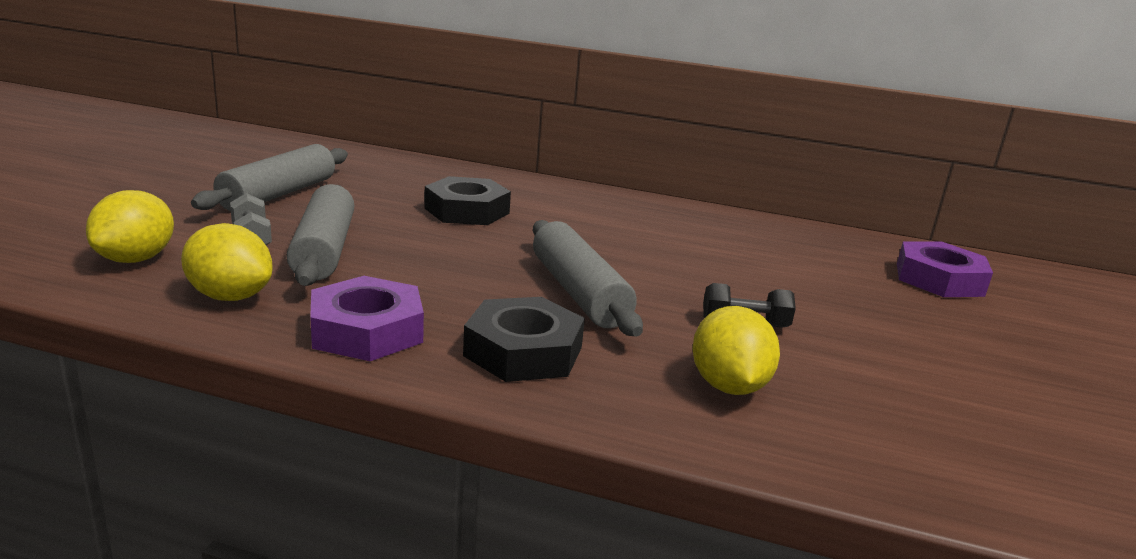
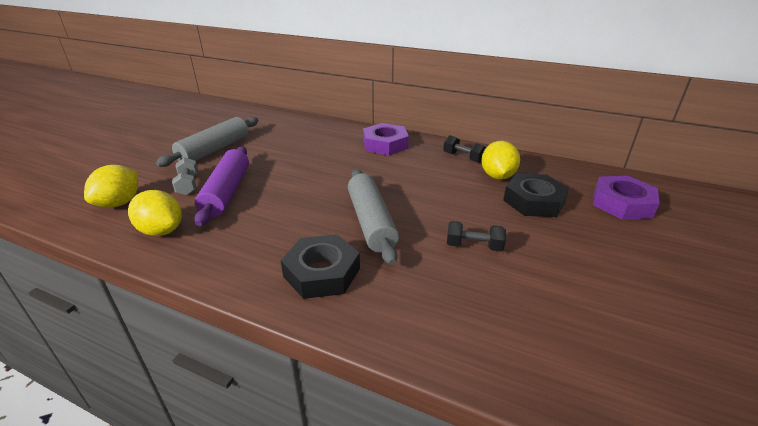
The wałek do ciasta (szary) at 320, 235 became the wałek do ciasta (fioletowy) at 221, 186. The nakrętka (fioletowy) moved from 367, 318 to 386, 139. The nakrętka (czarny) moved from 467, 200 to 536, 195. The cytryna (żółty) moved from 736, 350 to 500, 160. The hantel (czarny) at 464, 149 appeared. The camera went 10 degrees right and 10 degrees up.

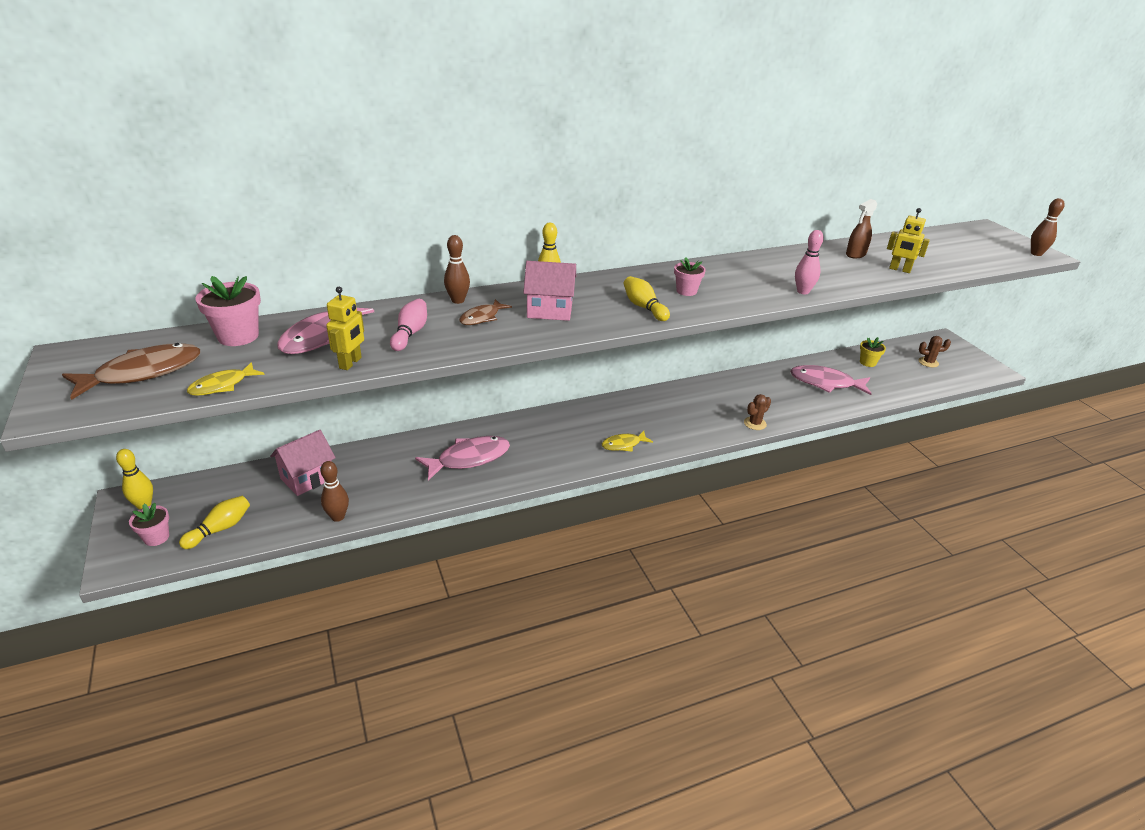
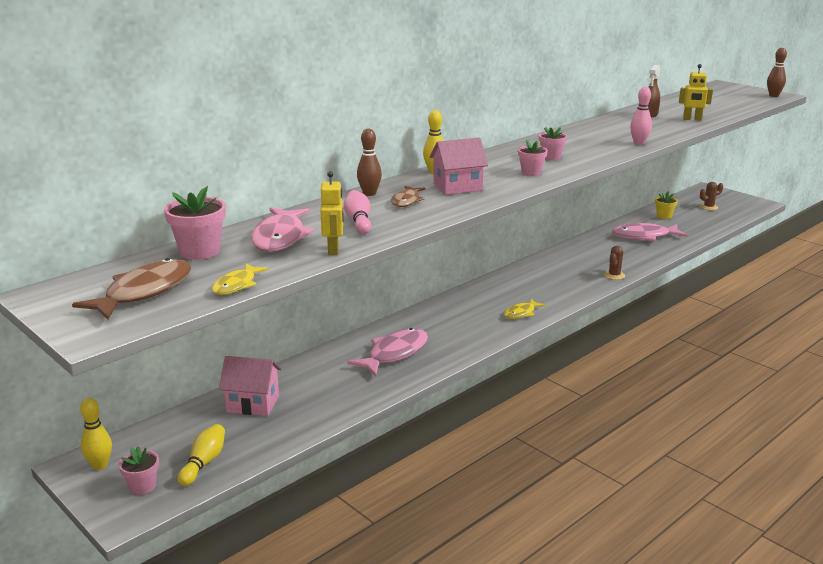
The domek (różowy) at 303, 463 turned 75 degrees clockwise. The kręgiel (brązowy) at 335, 491 disappeared. The kręgiel (żółty) at 647, 298 was replaced by the doniczka (różowy) at 533, 158. The camera went 20 degrees left and 10 degrees down.

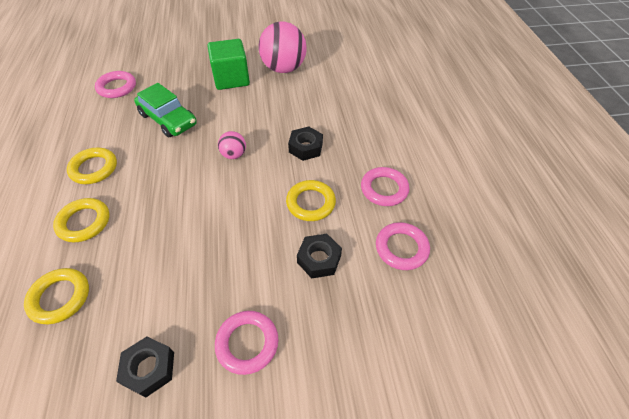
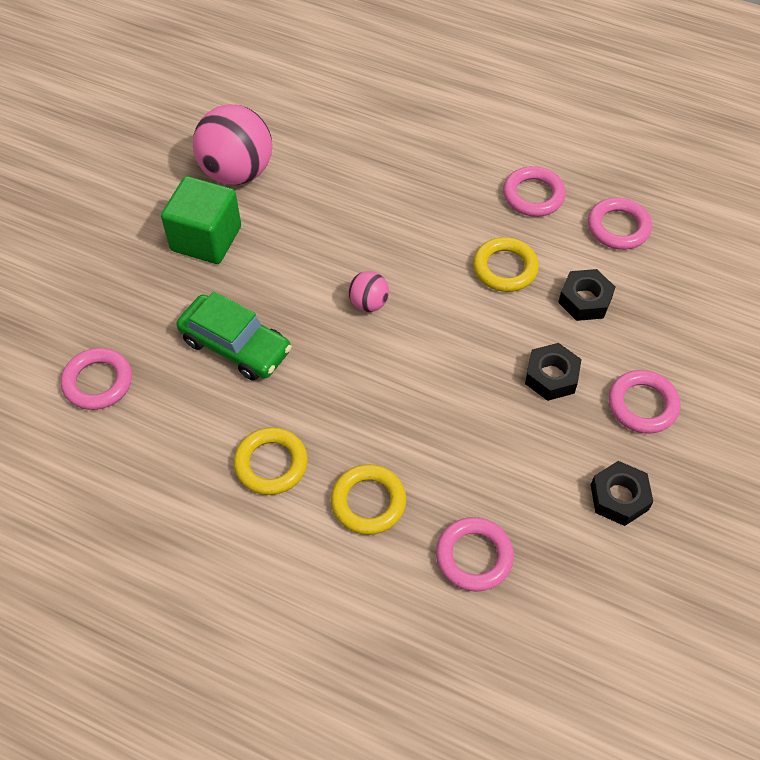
The pierścień (żółty) at 56, 296 became the pierścień (różowy) at 475, 554. The samochód (zielony) at 165, 110 turned 45 degrees clockwise. The nakrętka (czarny) moved from 305, 143 to 553, 372. The camera went 55 degrees left and 5 degrees up.

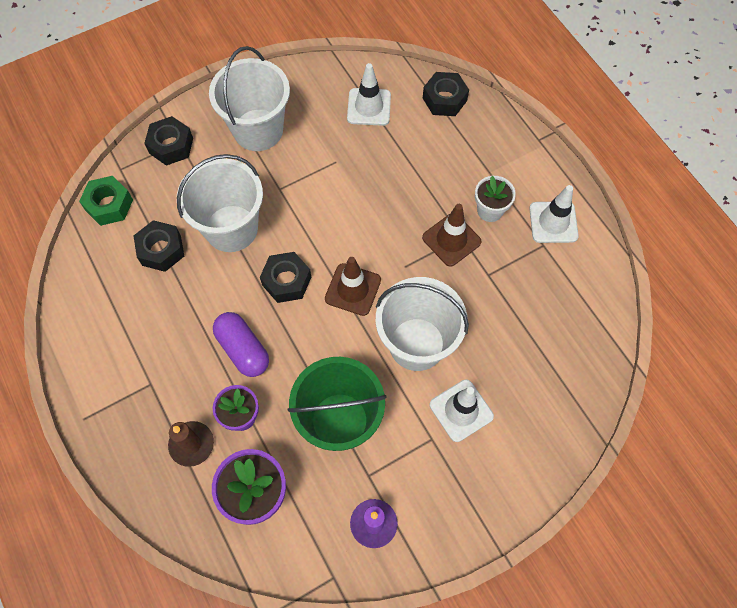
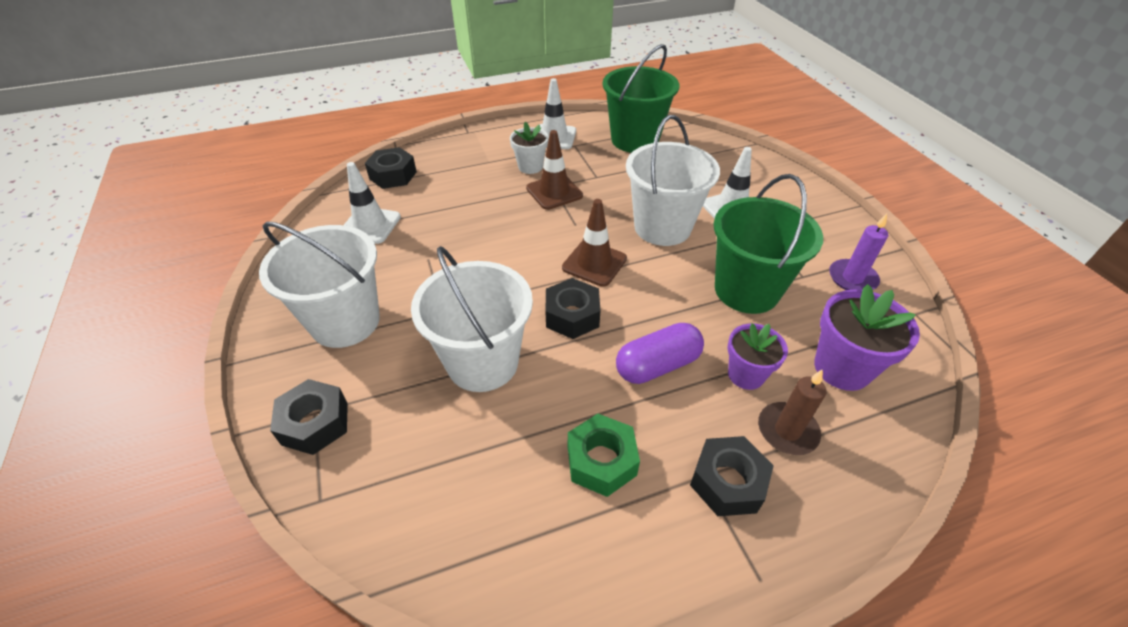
The nakrętka (zielony) moved from 106, 201 to 604, 455. The nakrętka (czarny) moved from 159, 246 to 732, 476. The wiadro (zielony) at 640, 98 appeared. The camera went 80 degrees left and 20 degrees down.

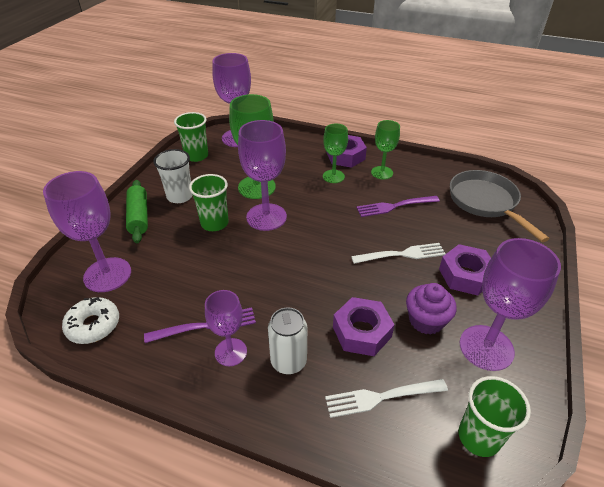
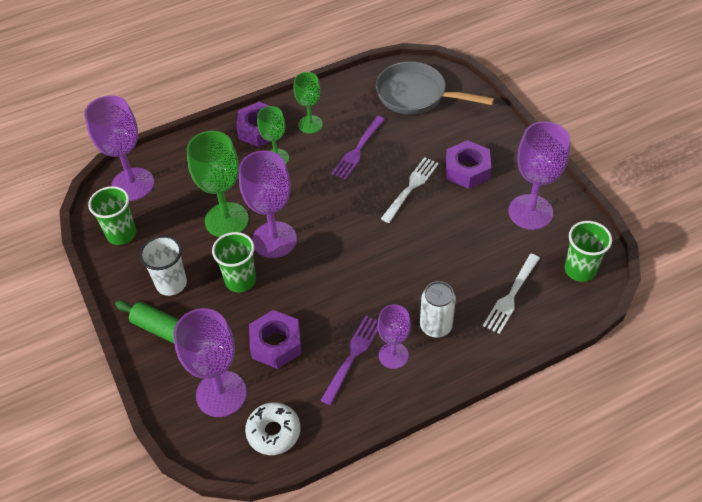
The nakrętka (fioletowy) moved from 364, 326 to 275, 339. The muffinka (fioletowy) at 431, 309 disappeared. The camera went 45 degrees left and 10 degrees up.

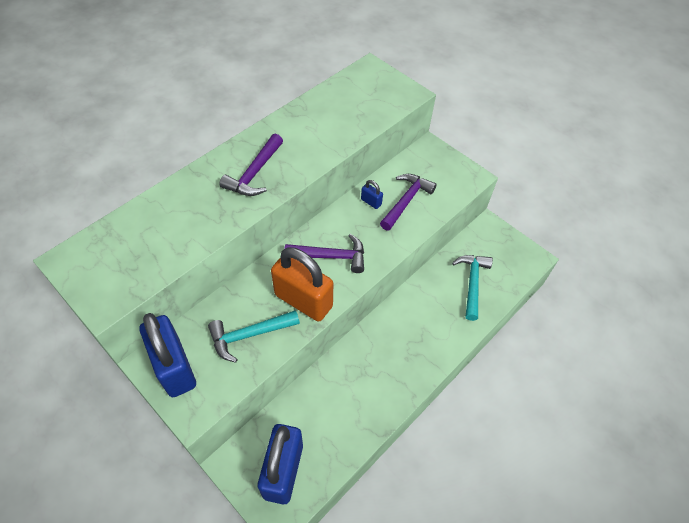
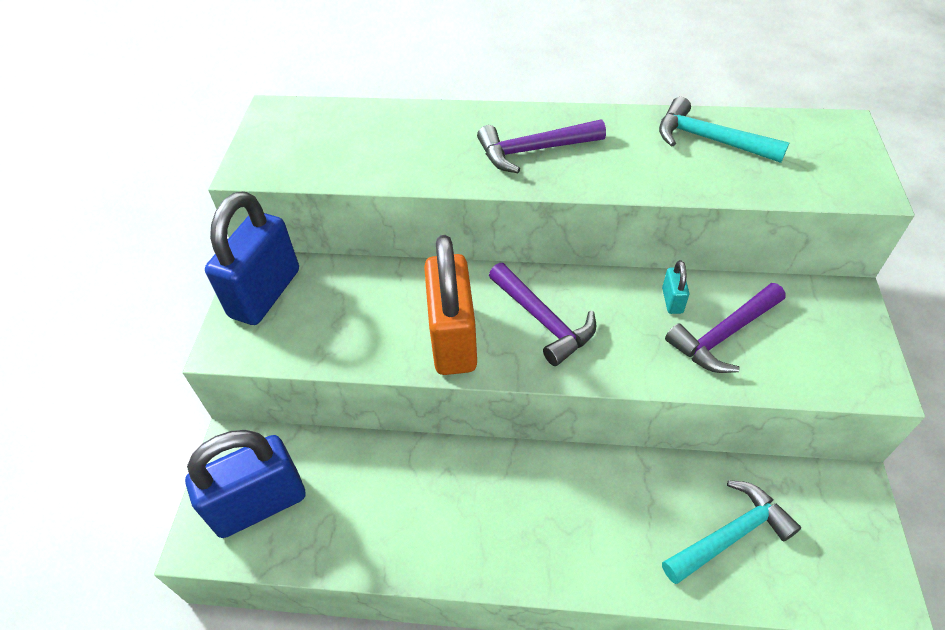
The młotek (turkusowy) moved from 254, 336 to 724, 130. The kłódka (niebieski) at 372, 194 became the kłódka (turkusowy) at 675, 287. The młotek (fioletowy) at 408, 202 turned 150 degrees clockwise. The camera went 55 degrees right and 5 degrees down.

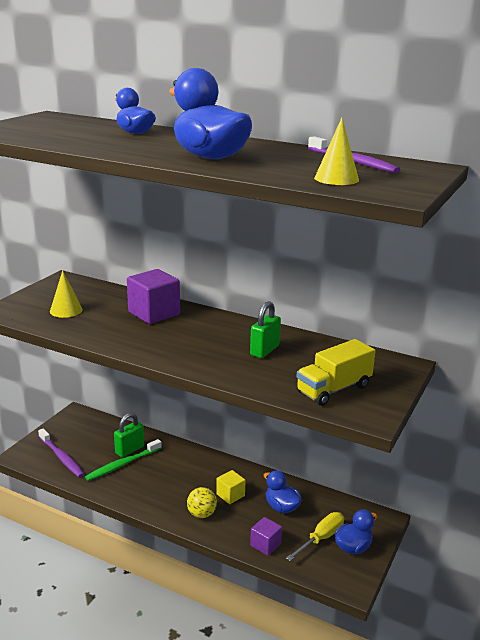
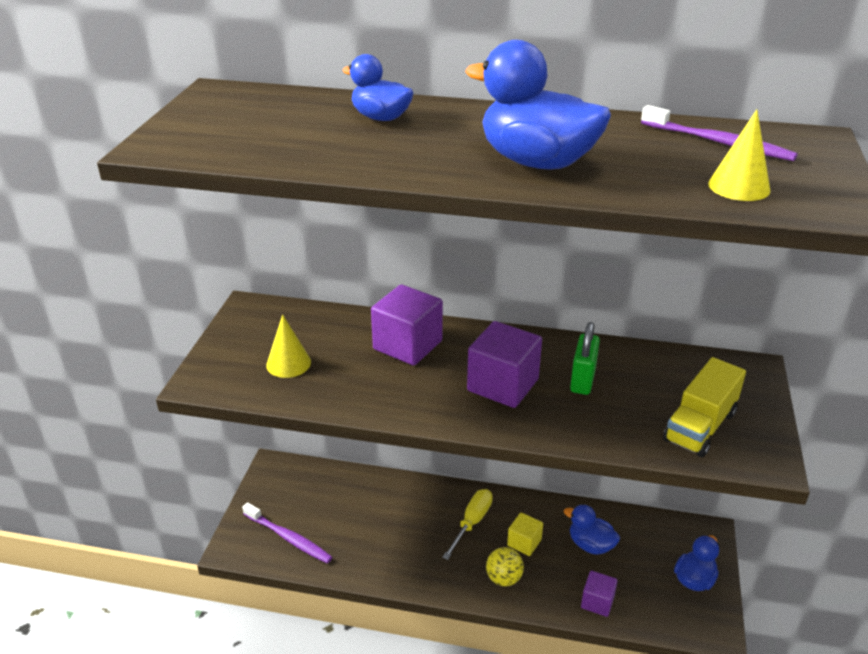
The szczoteczka do zębów (zielony) at 123, 460 disappeared. The kłódka (zielony) at 129, 435 disappeared. The śrubokręt (żółty) moved from 315, 536 to 467, 524. The sześcian (fioletowy) at 504, 364 appeared. The camera went 15 degrees left and 10 degrees up.

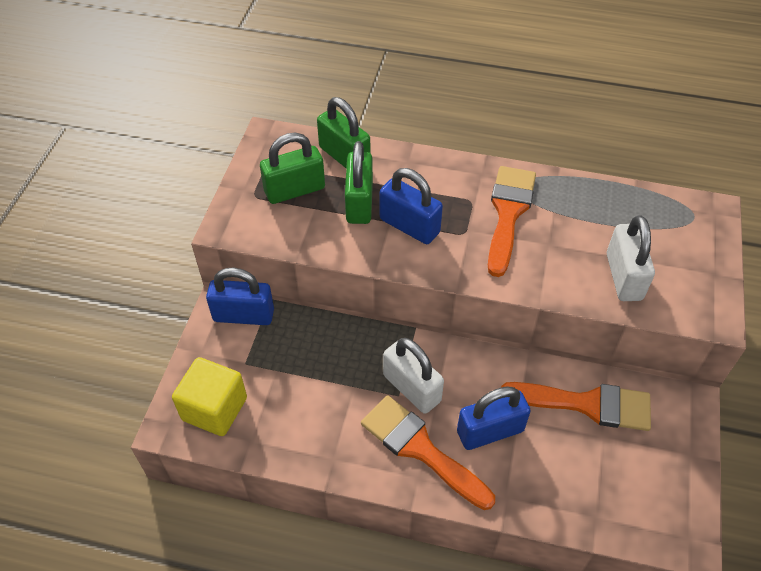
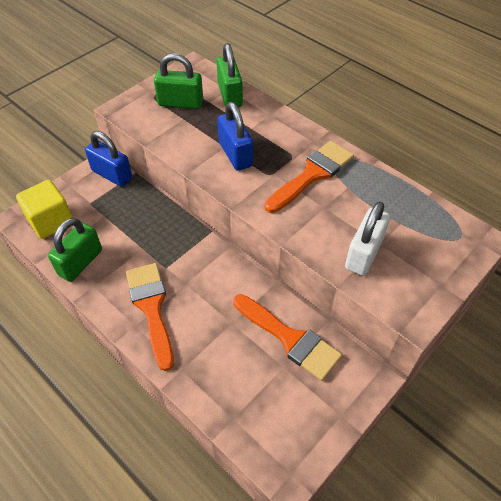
The kłódka (zielony) moved from 359, 182 to 75, 250. The kłódka (biały) at 413, 376 disappeared. The kłódka (niebieski) at 494, 418 disappeared. The camera went 30 degrees right and 0 degrees up.

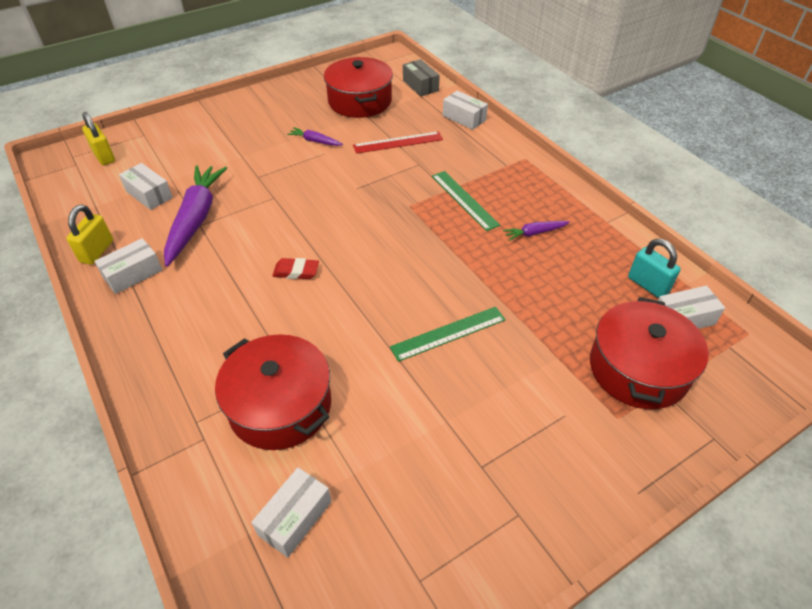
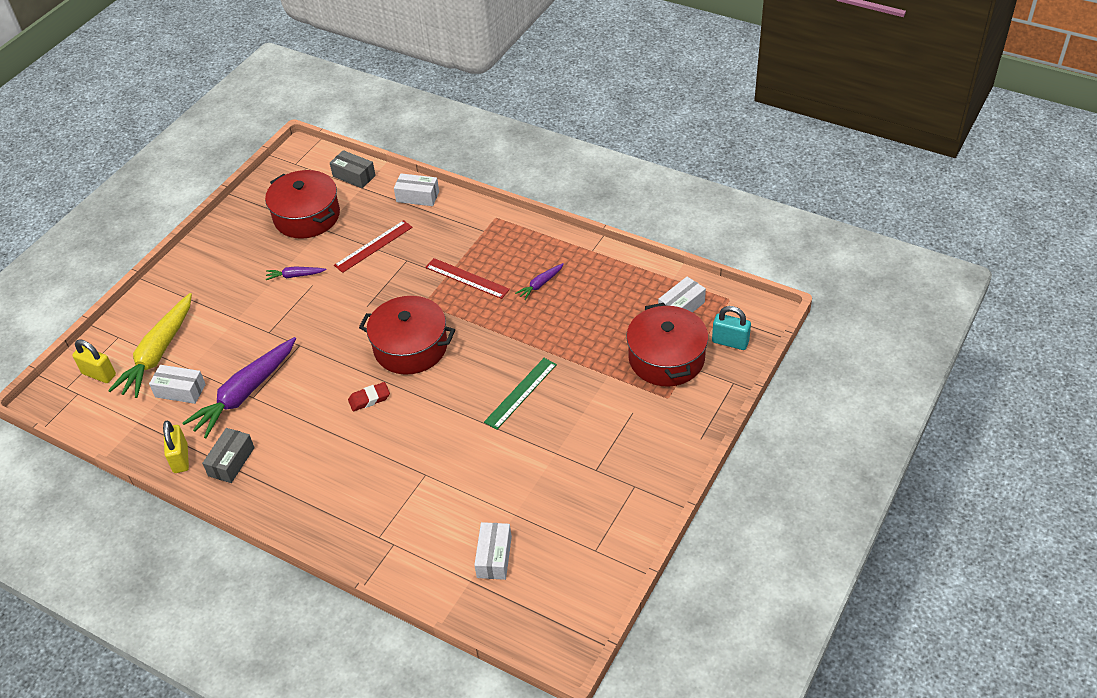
The pudełko (biały) at 128, 266 became the pudełko (szary) at 228, 455. The marchewka (fioletowy) at 195, 216 turned 120 degrees counterclockwise. The garnek (czerwony) moved from 273, 392 to 407, 335. The linijka (zielony) at 466, 201 became the linijka (czerwony) at 467, 278. The kłódka (turkusowy) moved from 654, 268 to 731, 328. The marchewka (żółty) at 150, 345 appeared. The camera went 25 degrees left and 0 degrees up.

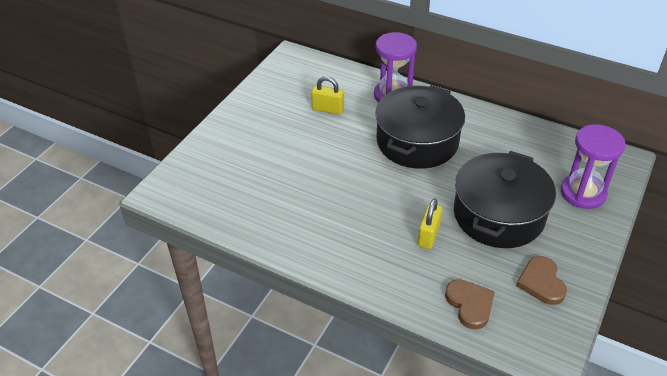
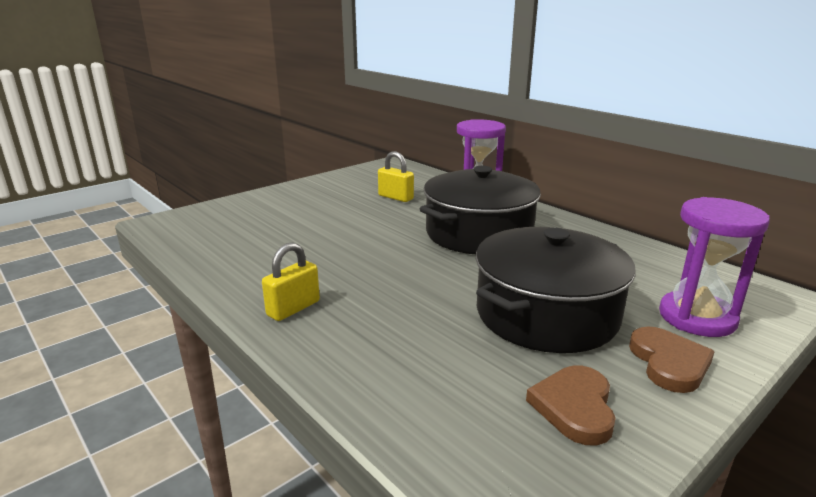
The kłódka (żółty) moved from 430, 224 to 291, 281. The serce (brązowy) moved from 470, 304 to 672, 359. The camera went 20 degrees right and 20 degrees down.

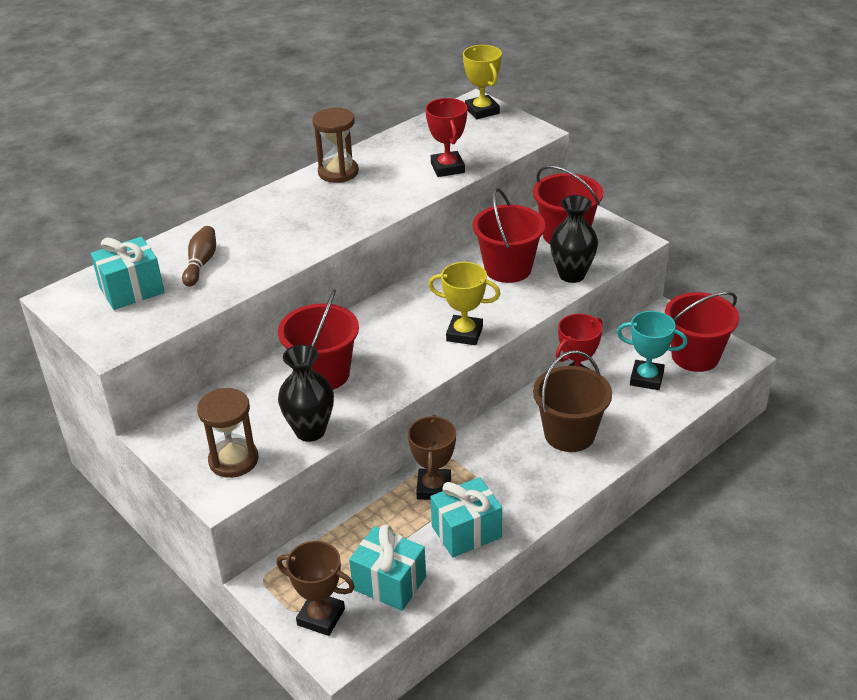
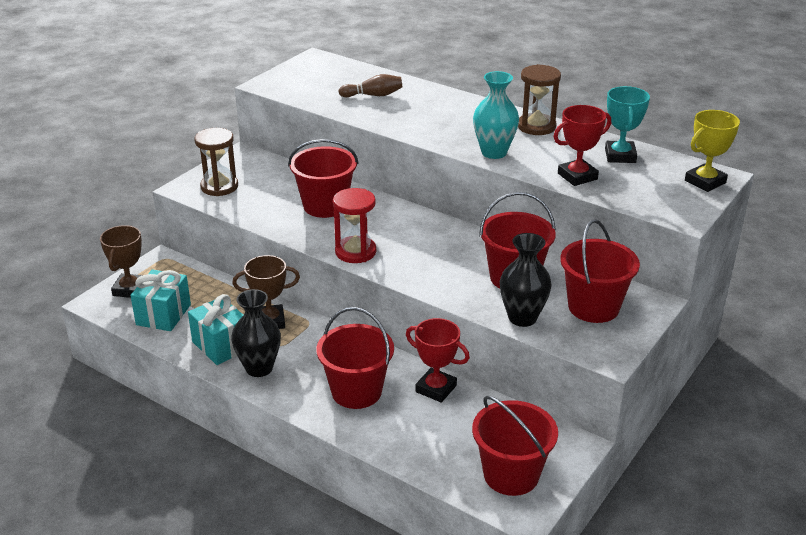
The prezent (turkusowy) at 127, 273 disappeared. The wazon (czarny) moved from 306, 393 to 256, 333. The puchar (żółty) at 464, 303 disappeared. The wiadro (brązowy) at 572, 401 became the wiadro (czerwony) at 355, 358. The puchar (turkusowy) moved from 652, 350 to 627, 124. The klepsydra (czerwony) at 354, 225 appeared. The wazon (turkusowy) at 496, 115 appeared. The camera went 75 degrees right and 5 degrees down.

